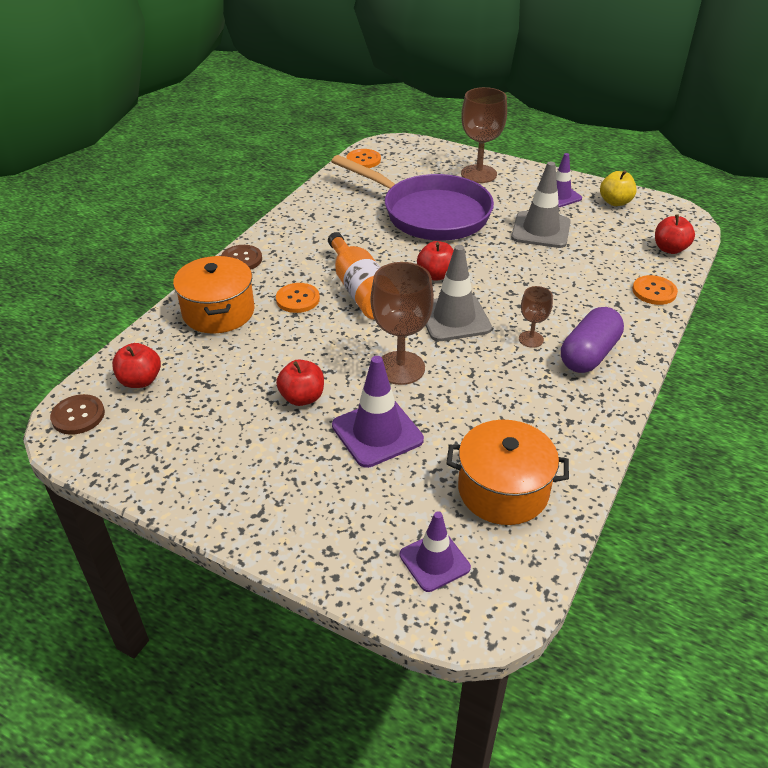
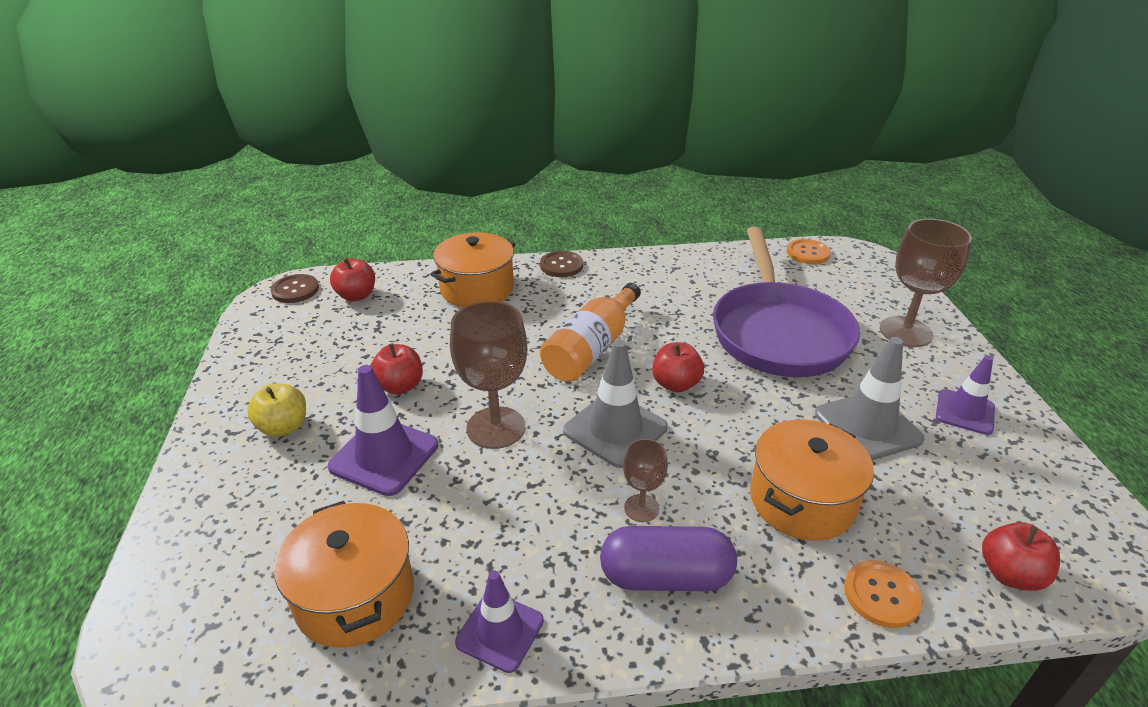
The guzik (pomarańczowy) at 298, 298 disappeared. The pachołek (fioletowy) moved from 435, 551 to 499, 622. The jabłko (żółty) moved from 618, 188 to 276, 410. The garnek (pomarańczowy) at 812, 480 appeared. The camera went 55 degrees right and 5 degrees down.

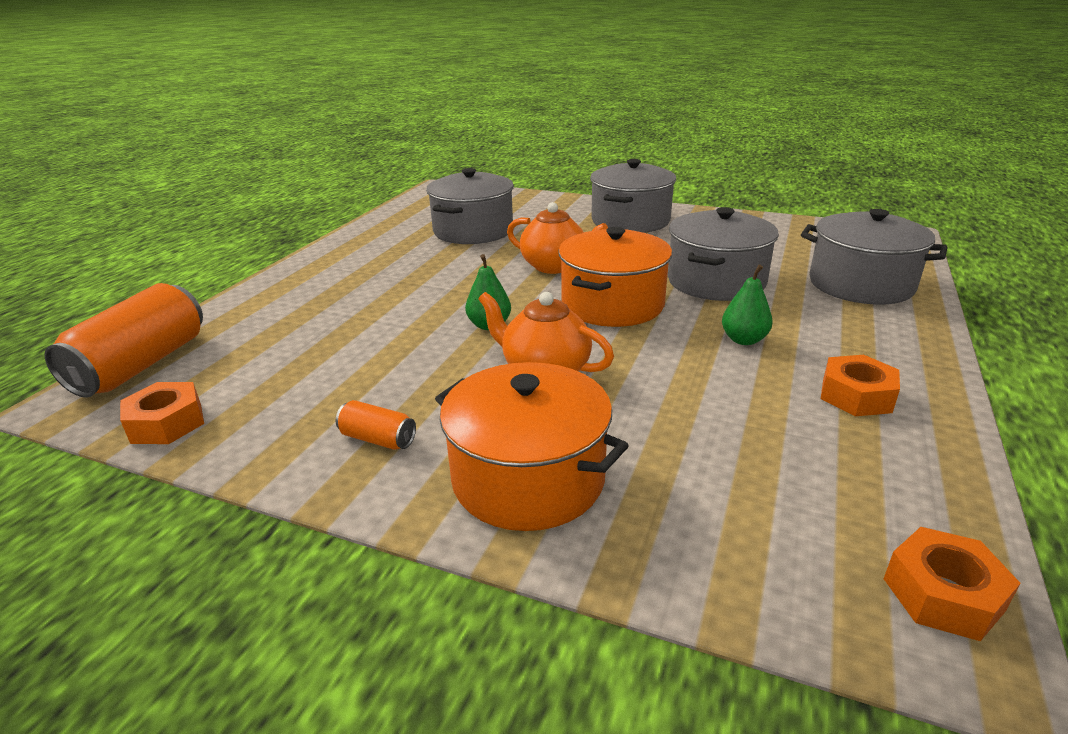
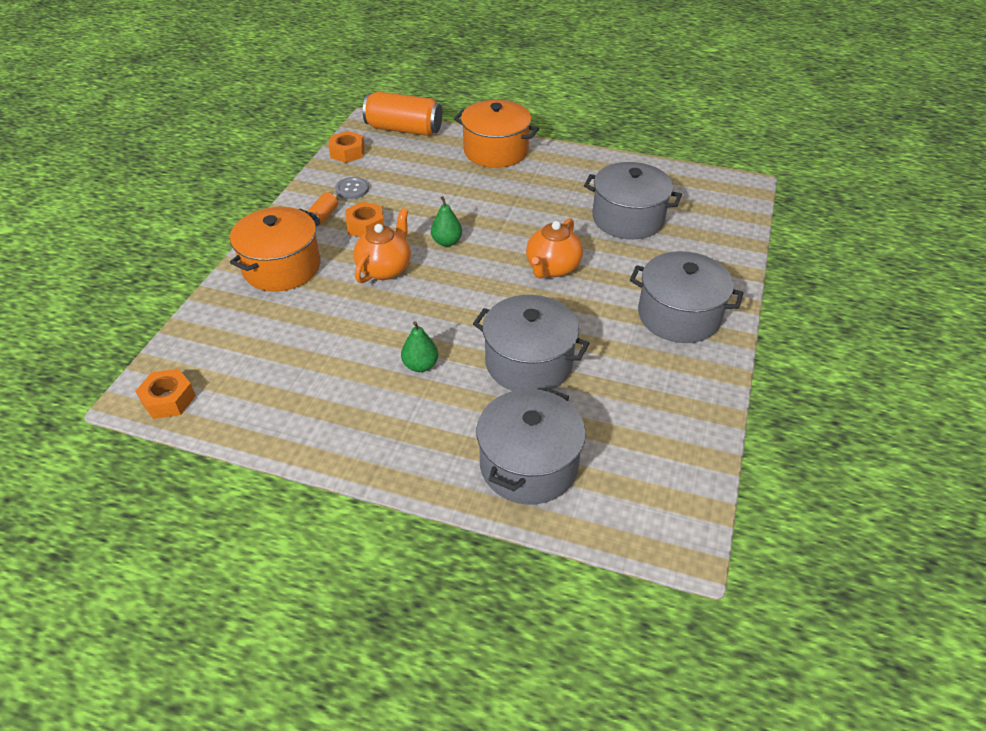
The garnek (pomarańczowy) moved from 615, 277 to 496, 134. The nakrętka (pomarańczowy) moved from 860, 385 to 364, 219. The guzik (szary) at 352, 188 appeared. The camera went 85 degrees right and 15 degrees up.

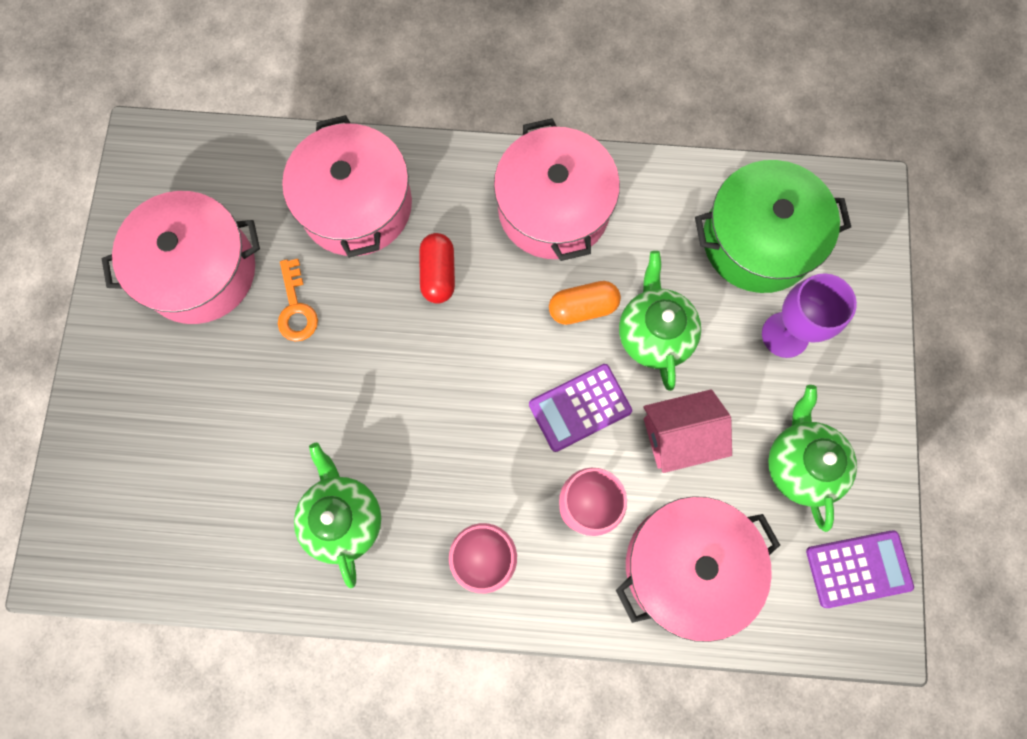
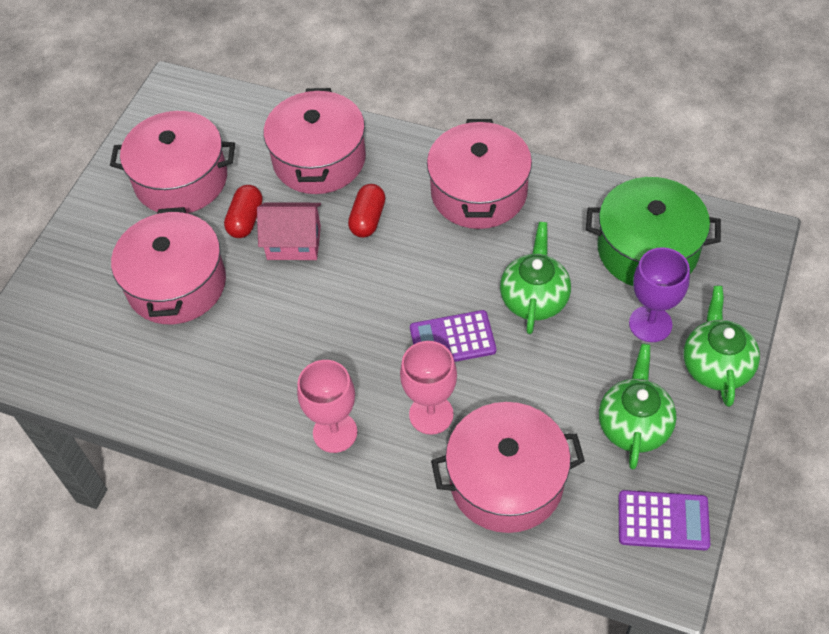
The klucz (pomarańczowy) at 298, 300 was replaced by the kapsułka (czerwony) at 243, 211. The imbryk (zielony) moved from 337, 515 to 721, 346. The kapsułka (pomarańczowy) at 585, 303 disappeared. The domek (różowy) moved from 688, 431 to 289, 231. The garnek (różowy) at 168, 265 appeared. The camera went 20 degrees right and 20 degrees down.

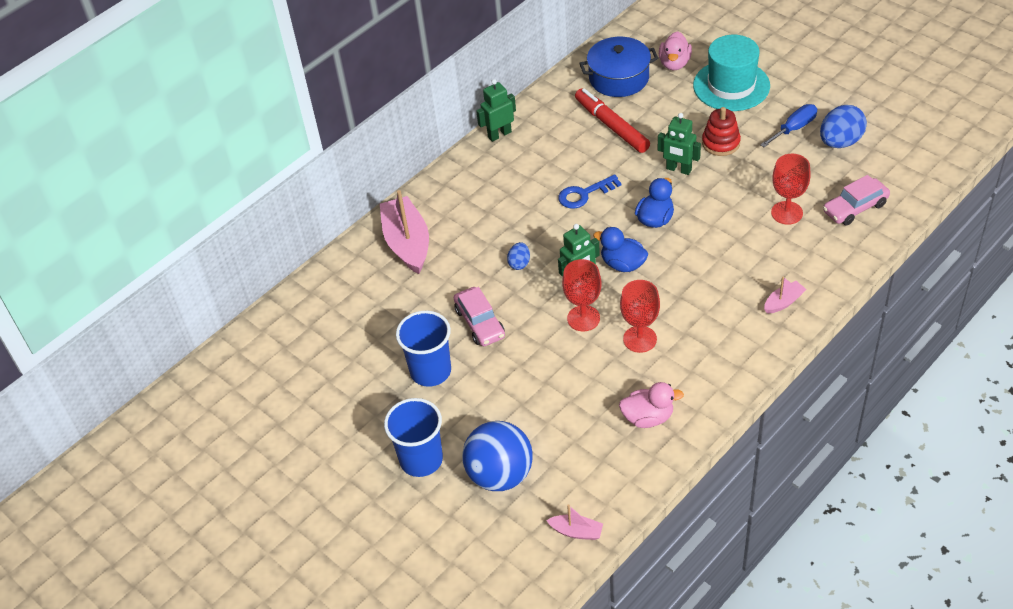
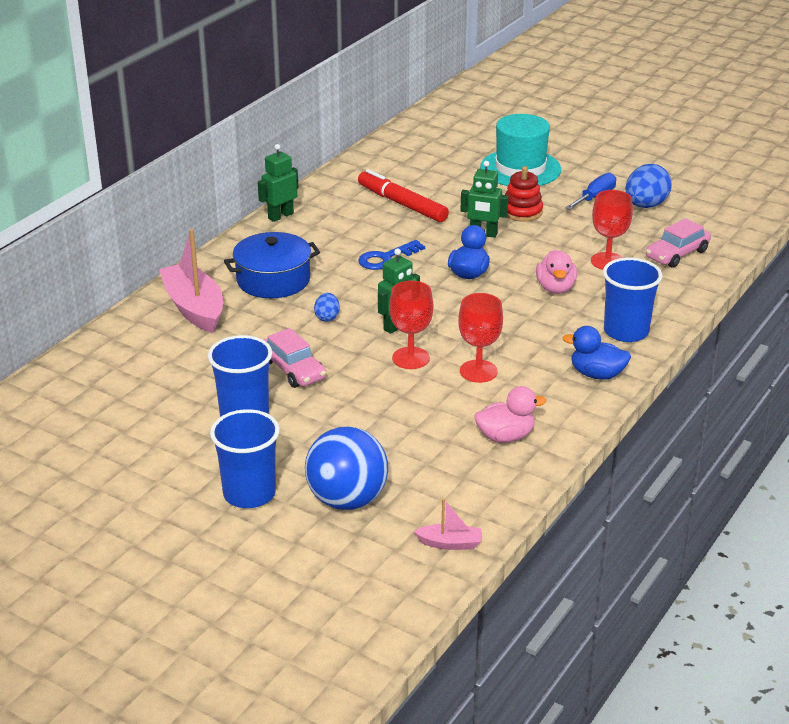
The garnek (niebieski) moved from 618, 67 to 272, 265. The kaczka (niebieski) moved from 620, 249 to 596, 353. The kaczka (różowy) moved from 675, 50 to 556, 272. The łódka (różowy) at 785, 295 was replaced by the szklanka (niebieski) at 632, 300. The camera went 15 degrees left and 15 degrees down.

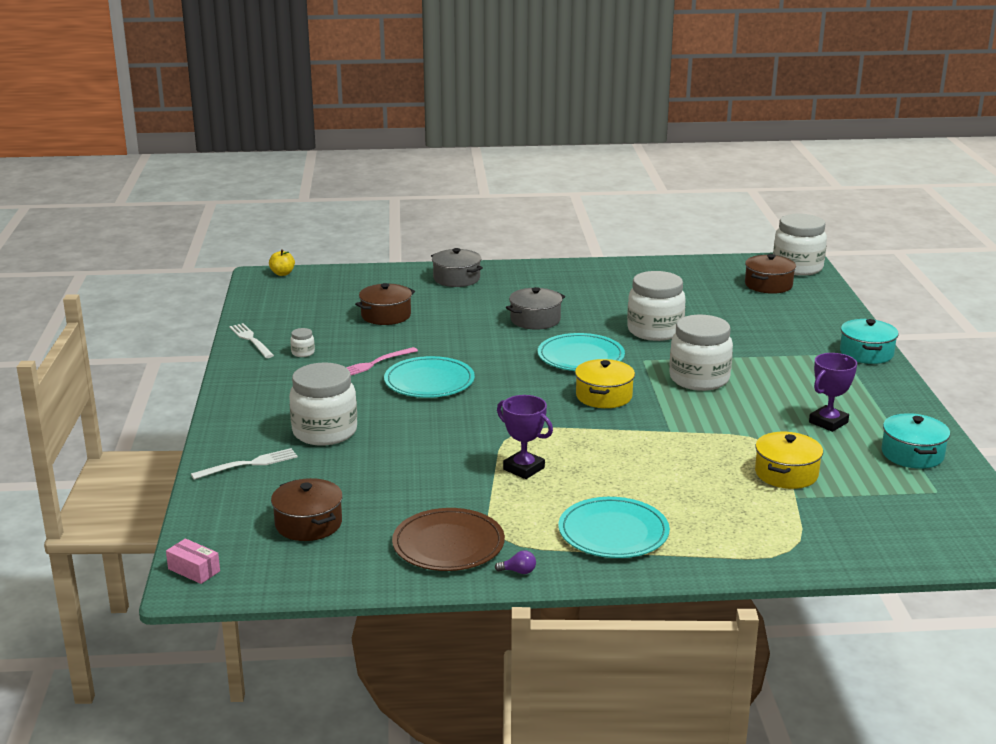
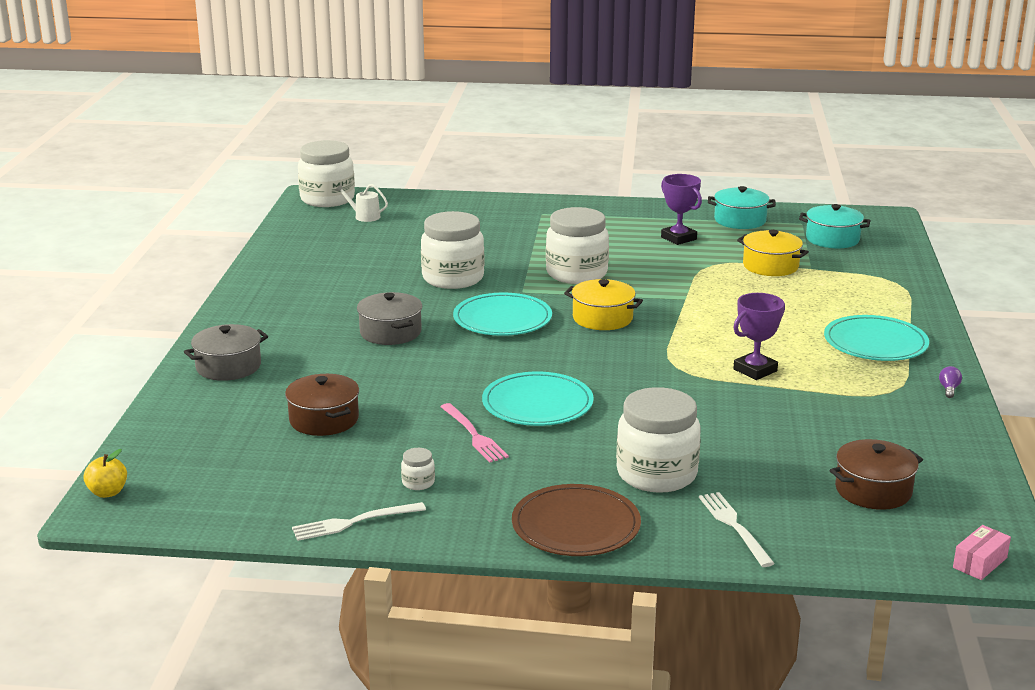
The talerz (brązowy) moved from 448, 539 to 576, 520. The garnek (brązowy) at 770, 274 was replaced by the konewka (biały) at 361, 203. The garnek (turkusowy) moved from 869, 341 to 835, 226. The camera went 80 degrees left and 0 degrees up.

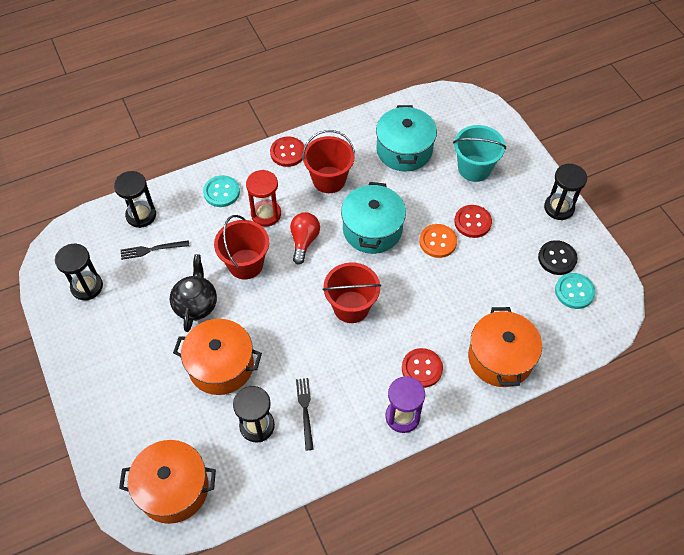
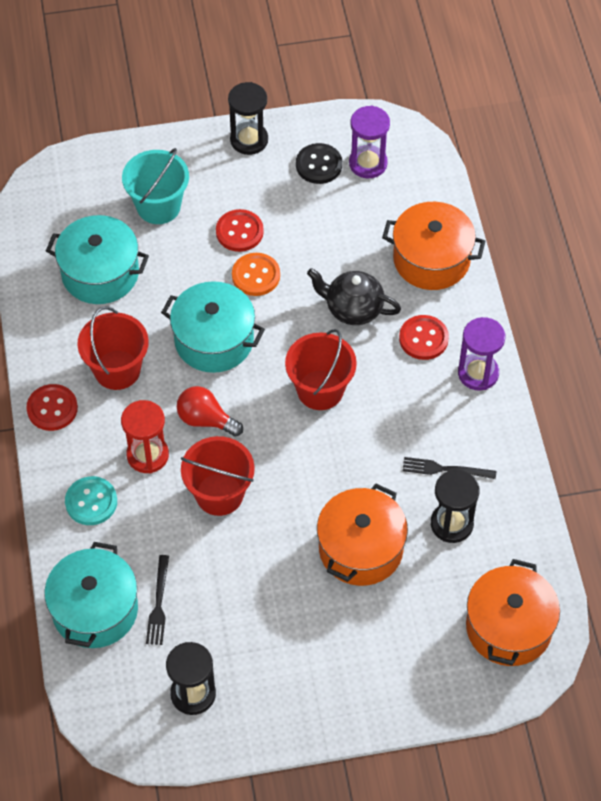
The klepsydra (czarny) at 135, 199 was replaced by the garnek (turkusowy) at 91, 595. The imbryk (czarny) moved from 193, 293 to 354, 296. The guzik (turkusowy) at 575, 291 was replaced by the klepsydra (fioletowy) at 369, 141. The camera went 75 degrees left and 0 degrees up.

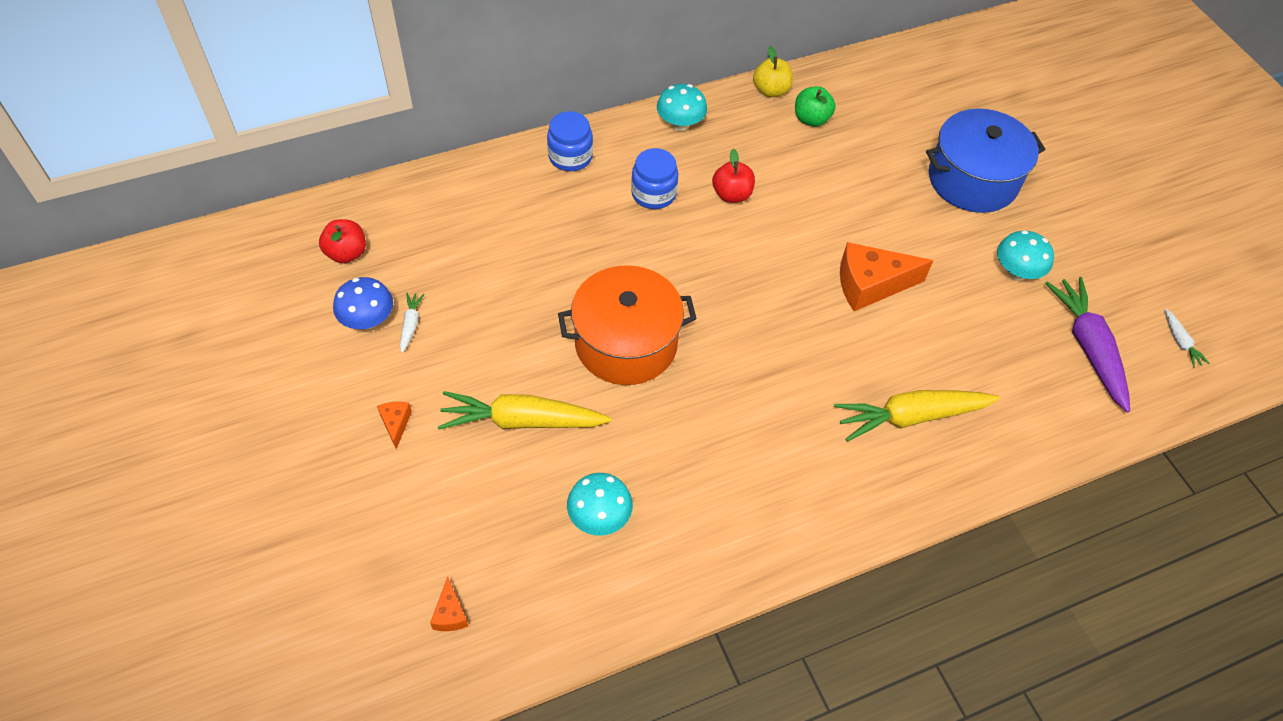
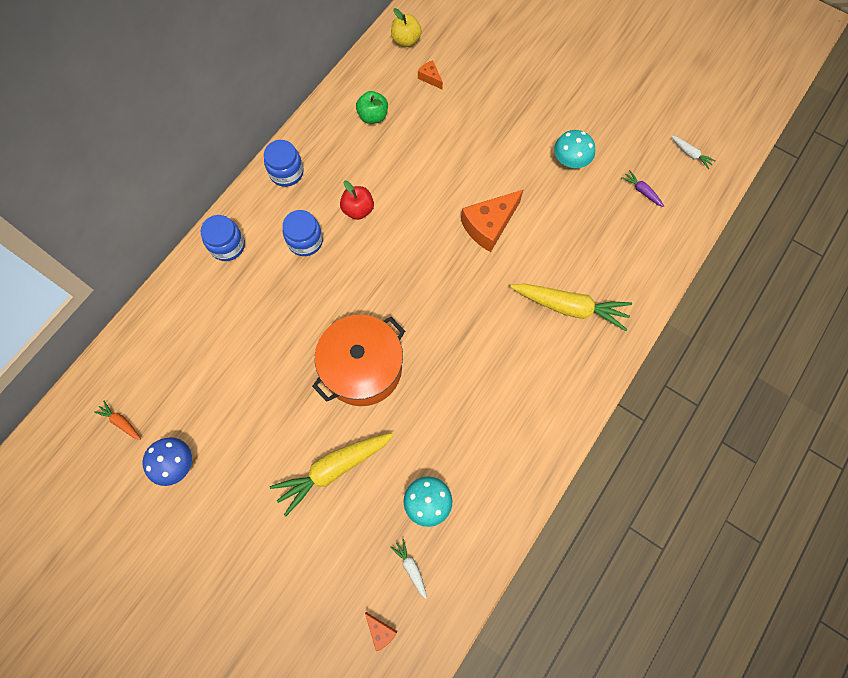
The jabłko (czerwony) at 342, 241 was replaced by the marchewka (pomarańczowy) at 117, 420. The ser (pomarańczowy) moved from 394, 425 to 430, 74. The marchewka (biały) moved from 412, 323 to 408, 569. The grzyb (turkusowy) at 682, 107 was replaced by the słoik (niebieski) at 284, 163. The jabłko (żółty) moved from 773, 71 to 406, 27. The marchewka (żółty) at 917, 416 turned 120 degrees counterclockwise. The garnek (niebieski) at 985, 161 disappeared. The marchewka (fioletowy) at 1087, 345 changed to 0.45 times the size. The camera went 30 degrees left and 15 degrees up.

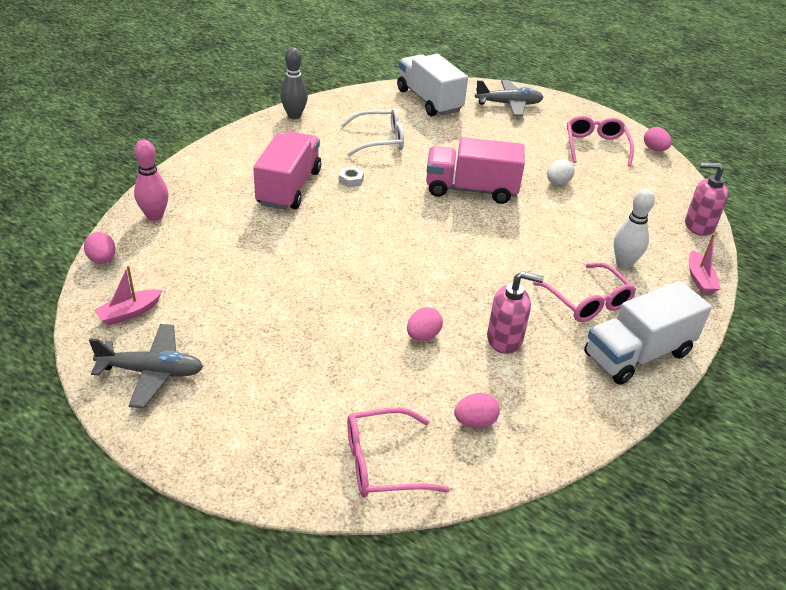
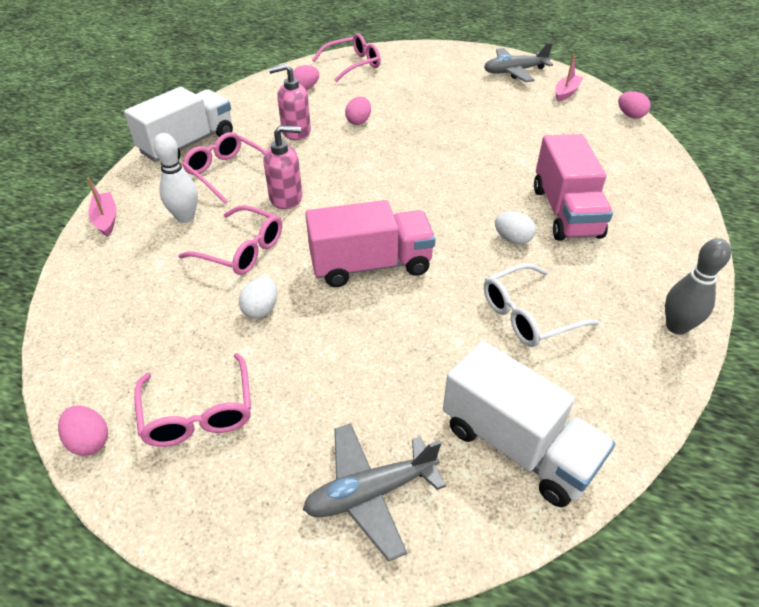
The kręgiel (różowy) at 151, 180 disappeared. The nakrętka (biały) at 351, 177 was replaced by the jajko (biały) at 515, 228. The dozownik mydła (różowy) moved from 706, 199 to 283, 167. The okulary (różowy) at 230, 240 appeared. The camera went 165 degrees right and 5 degrees up.

